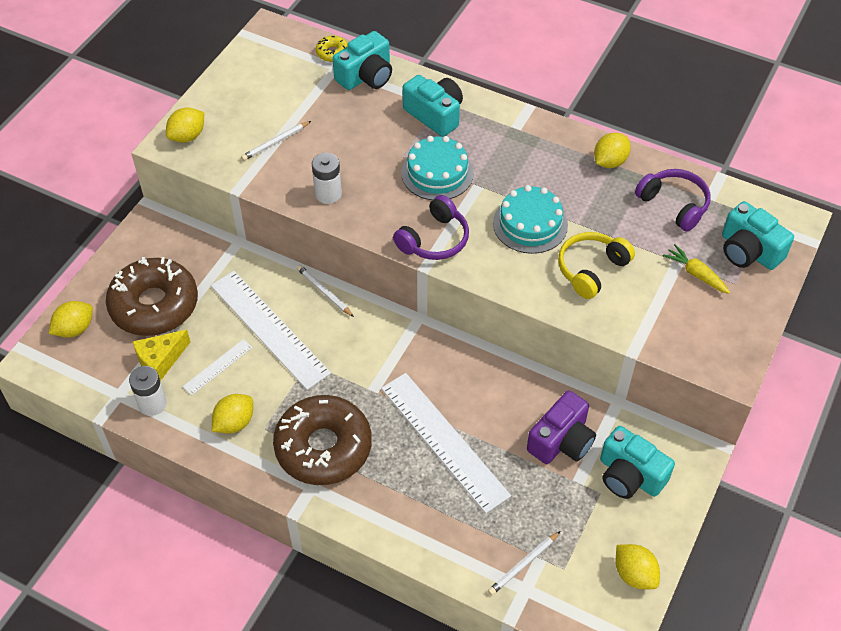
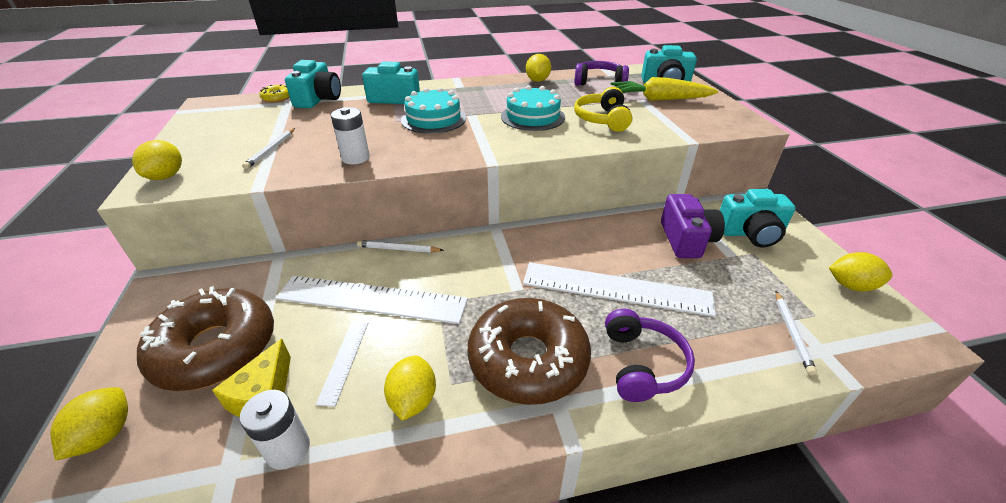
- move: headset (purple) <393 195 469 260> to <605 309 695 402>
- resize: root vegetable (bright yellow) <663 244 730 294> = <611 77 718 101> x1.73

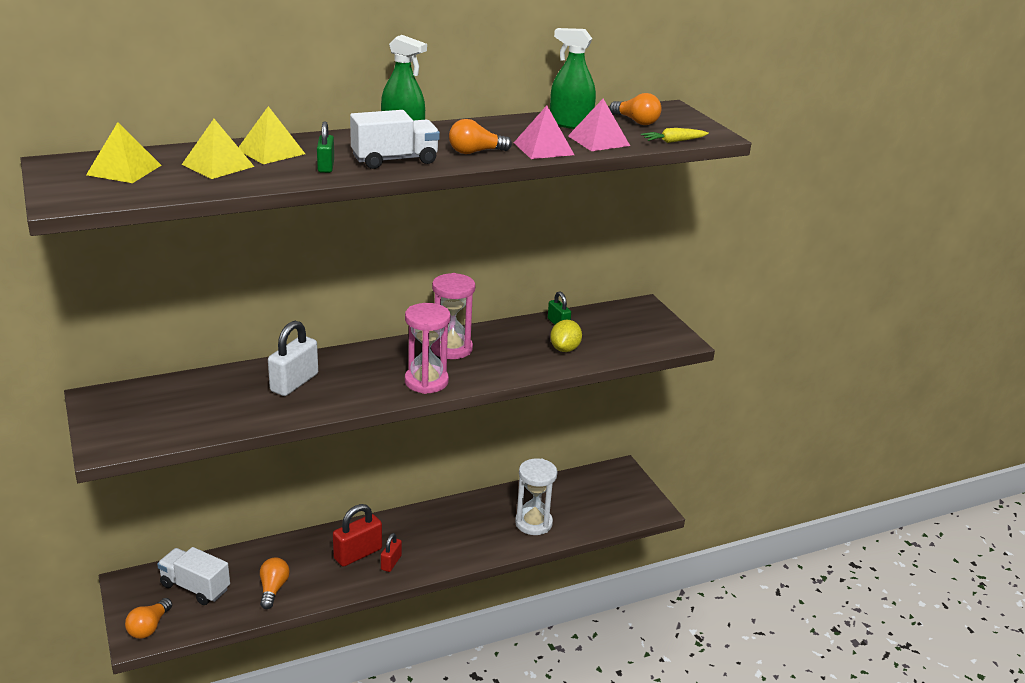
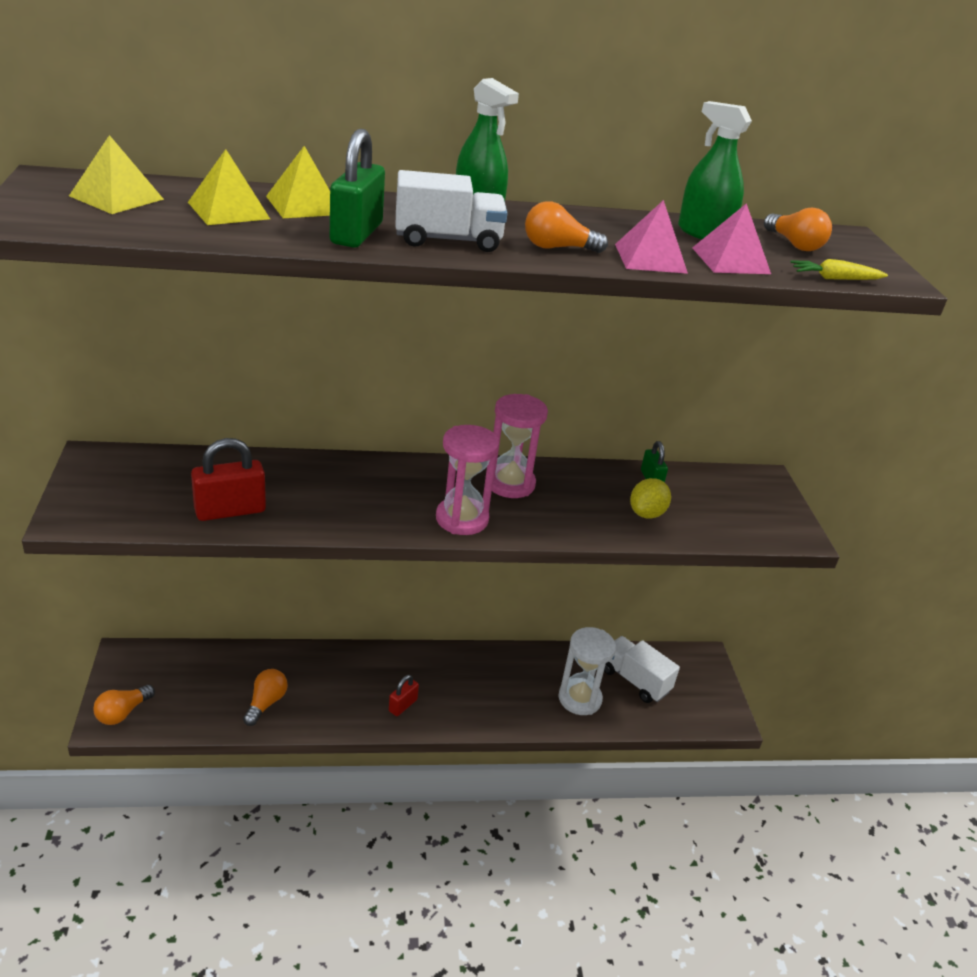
- resize: lock (green) <317 121 334 173> = <330 129 385 248> x1.72
- delete: lock (pure white) <268 321 318 396>
- move: lock (scarlet) <333 504 382 567> to <191 438 266 521>
- move: lorry (pure white) <157 547 230 605> to <604 636 680 703>

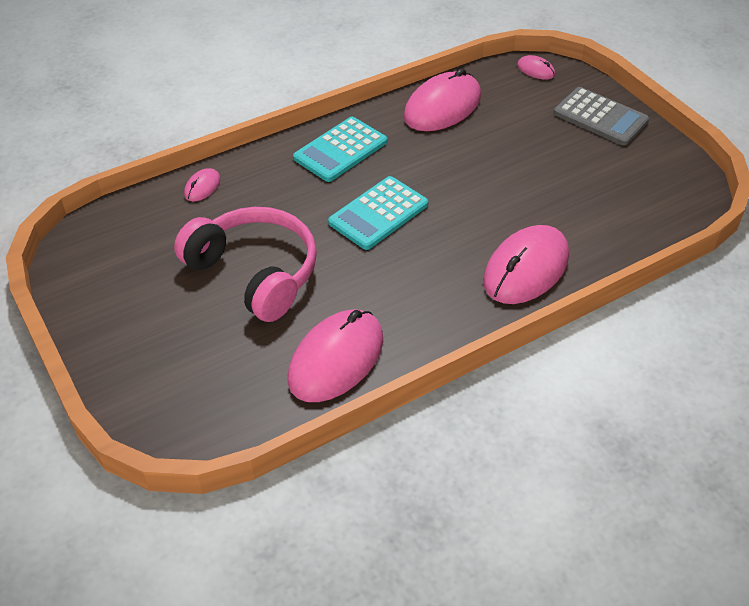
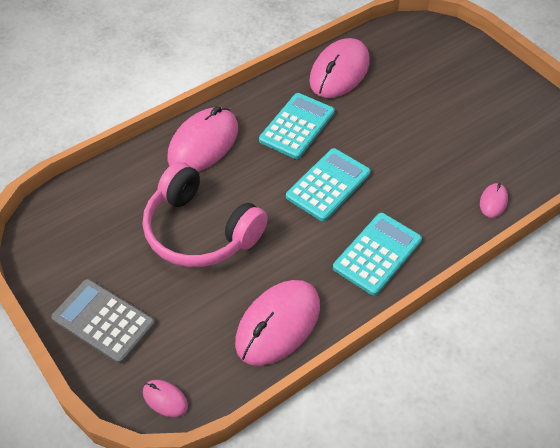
- move: headset (pink) <174 207 317 322> to <143 162 268 267>
- insert: pocket calculator (teal) <259 93 335 159>

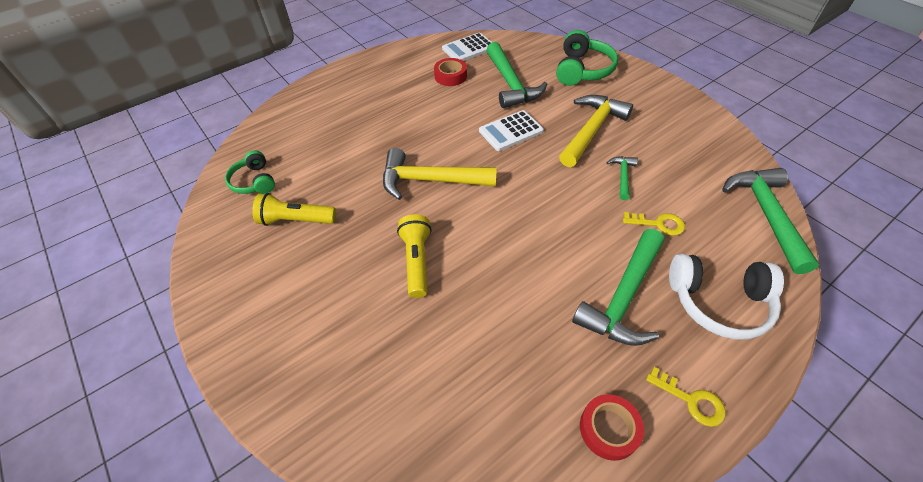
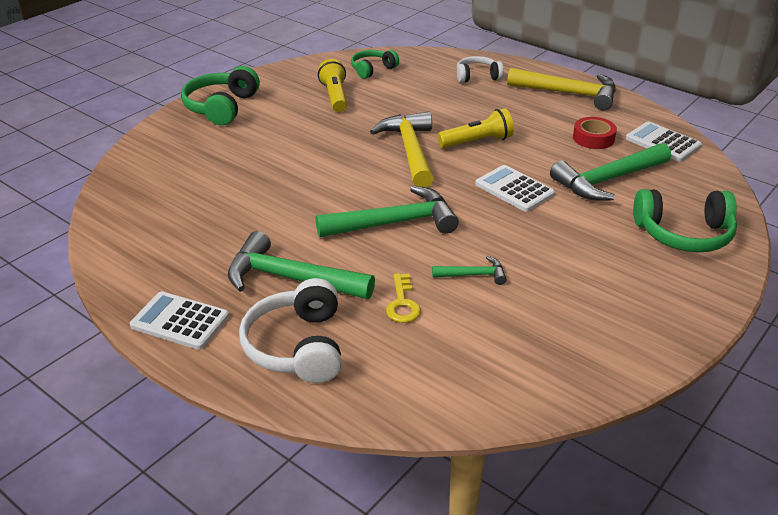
- move: hammer (bright yellow) <559 95 633 167> to <507 68 616 110>
- move: hammer (green) <722 168 819 274> to <316 186 459 237>
- move: flashlight (bright yellow) <397 214 432 298> to <437 108 514 148>
- replace: key (bright yellow) <646 367 726 427> to pocket calculator (pure white) <130 291 229 350>
- delete: sticky tape (scarlet) <580 394 644 461>
- insert: headset (pure white) <457 56 504 83>
- insert: headset (green) <181 66 260 126>

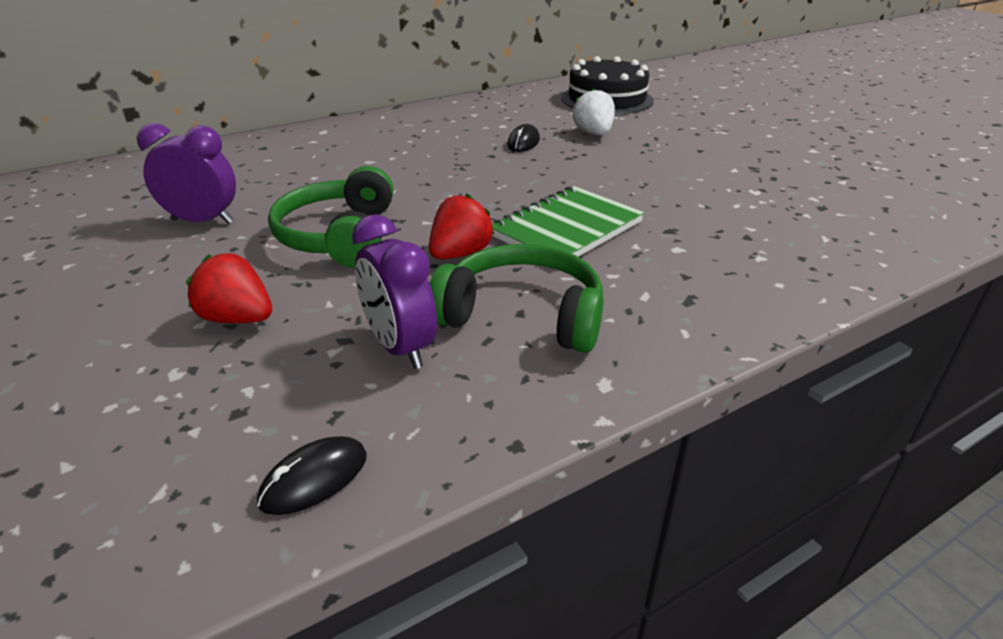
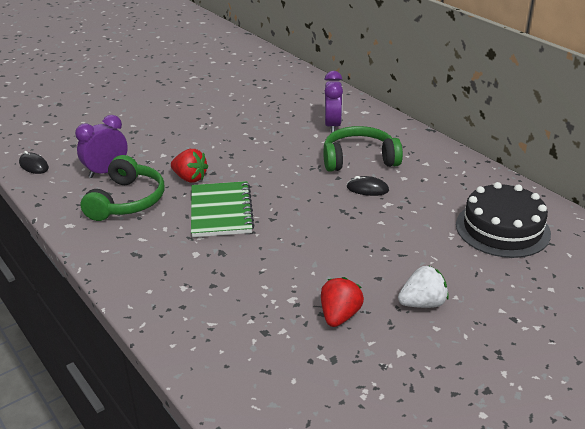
- move: strawberry (pure white) <573 88 615 135> to <398 265 449 308>
- move: clock (purple) <137 123 236 224> to <324 71 343 133>
- move: headset (green) <268 166 393 268> to <323 126 403 172>
- rotate: exercise book (green) <492 186 644 257> = <191 181 255 237> 45 degrees clockwise
- move: strawberry (scarlet) <186 253 272 324> to <321 277 364 327>

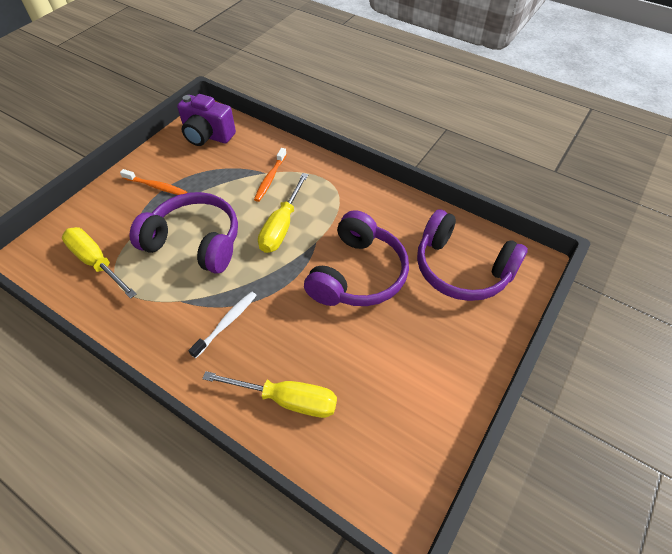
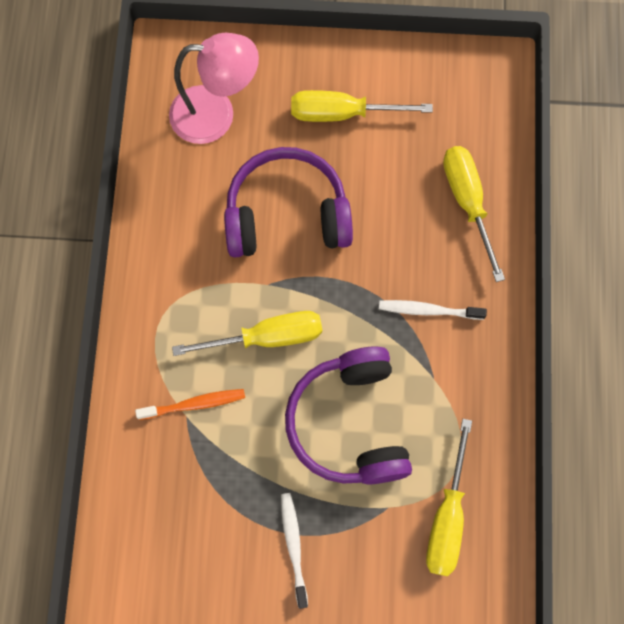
- delete: compact camera (purple) <177 94 236 146>
- recolor: toothbrush (bright orange) <120 169 187 195> to toothbrush (pure white) <281 493 308 609>
- replace: headset (purple) <417 209 528 301> to lamp (pink) <169 33 259 144>
- insert: hand screwdriver (bright yellow) <291 90 433 122>

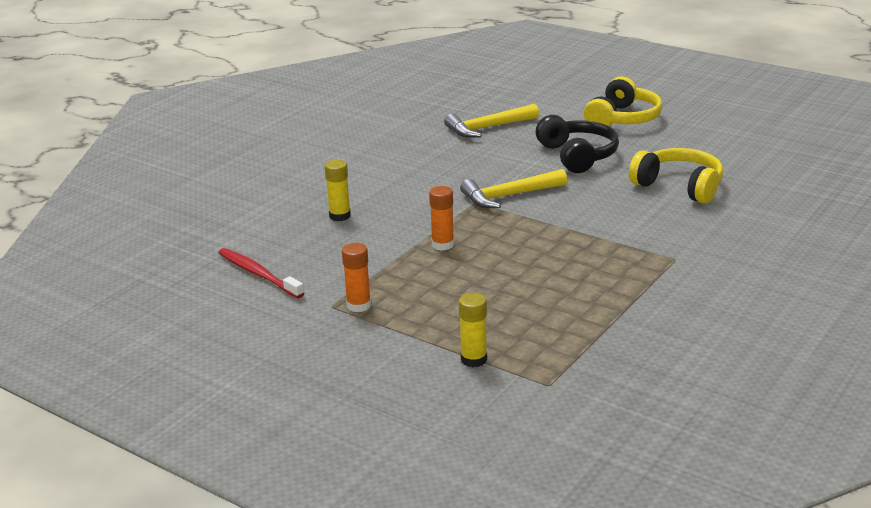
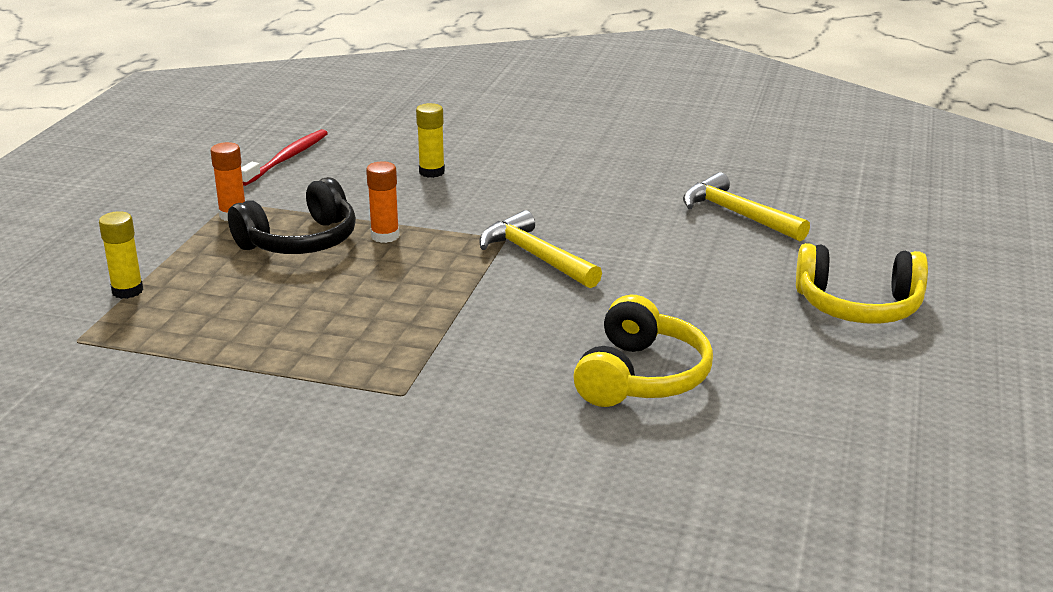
- move: headset (jet-black) <536 115 619 173> to <228 177 356 254>

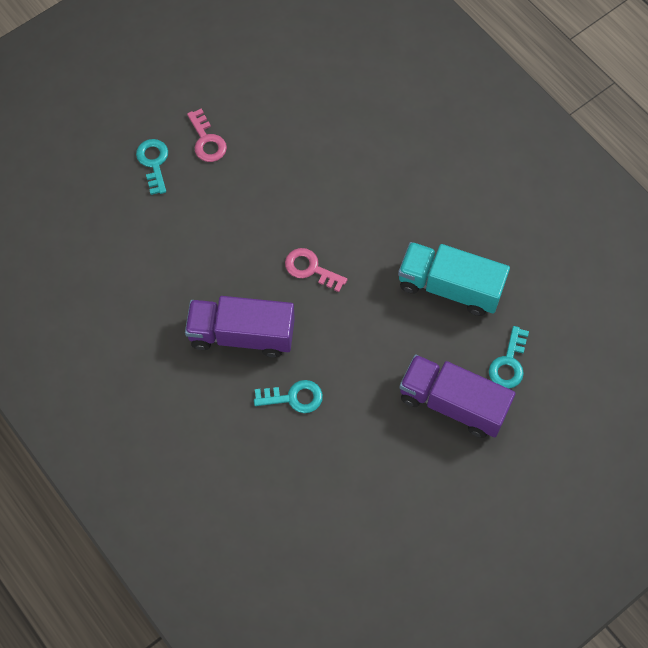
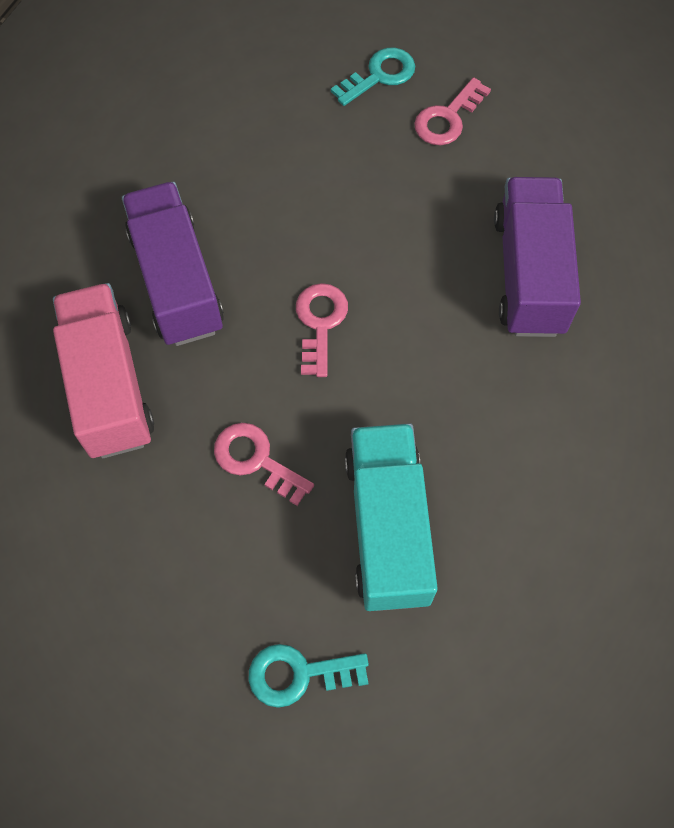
- move: lorry (purple) <399 354 516 438> to <494 177 581 337>
- replace: key (teal) <254 380 323 413> to lorry (pink) <53 283 154 458>
- insert: key (pink) <214 423 314 506>

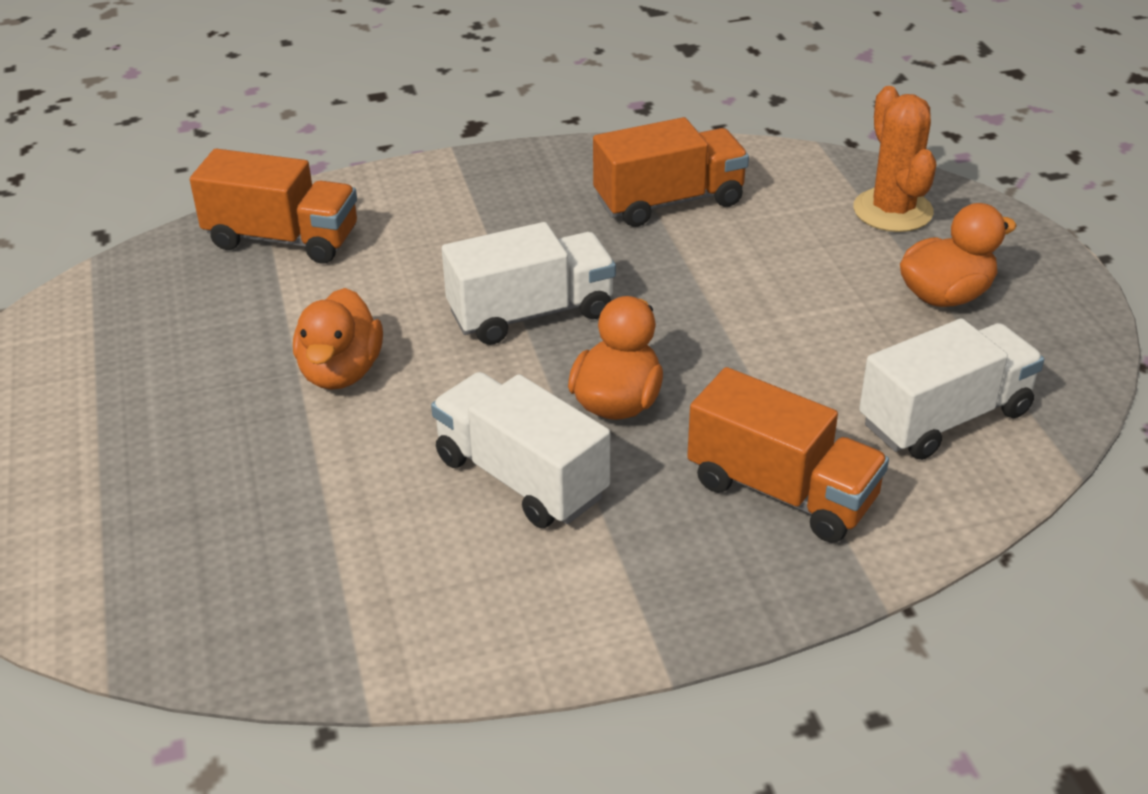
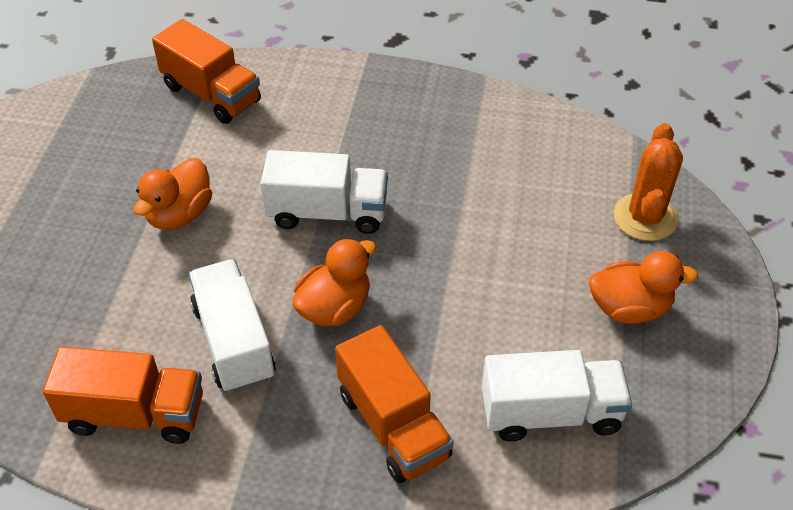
- move: lorry (bright orange) <593 117 749 227> to <43 347 203 444>

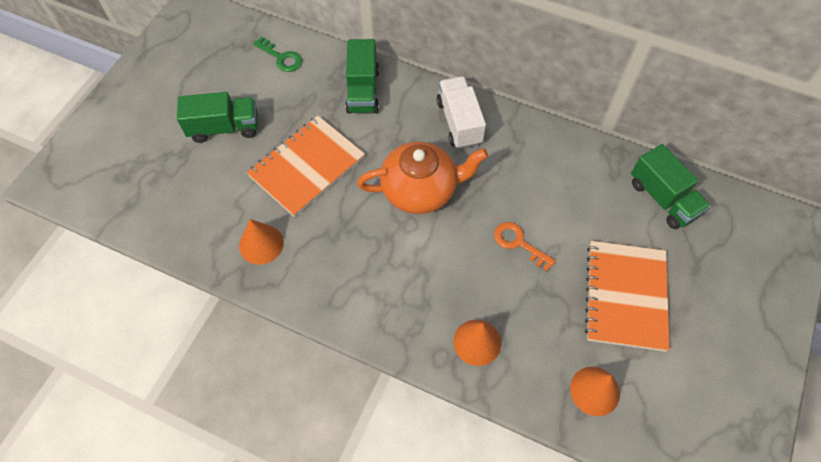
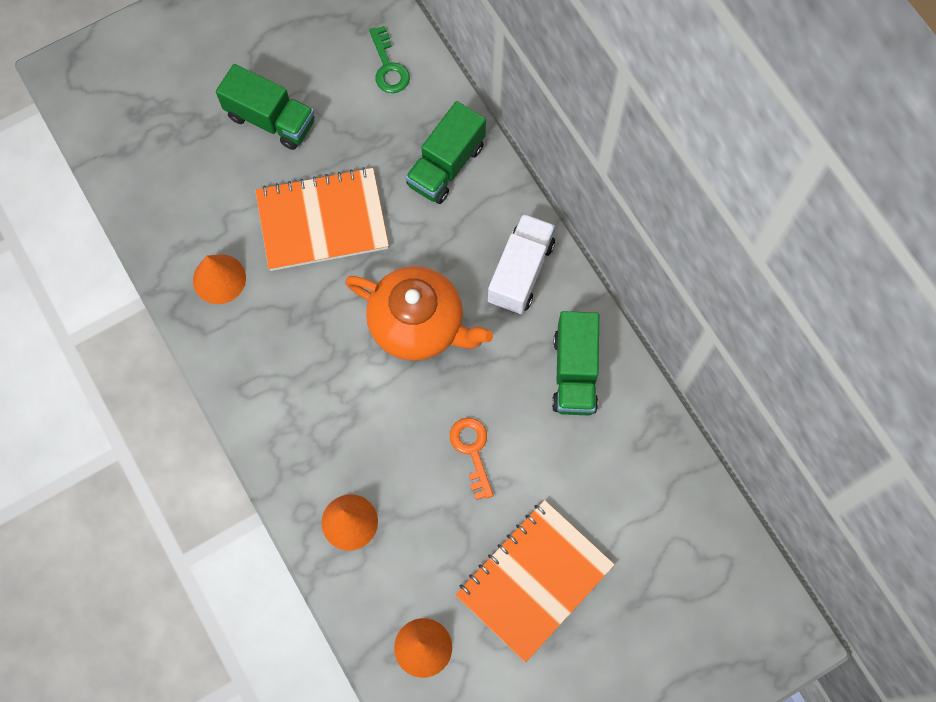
- move: lorry (green) <631 144 711 229> to <552 311 599 415>

